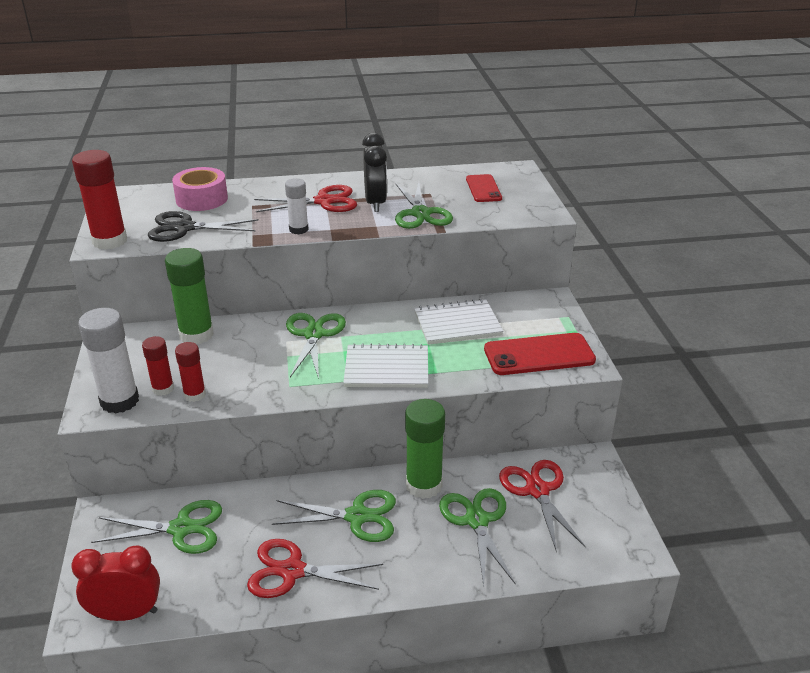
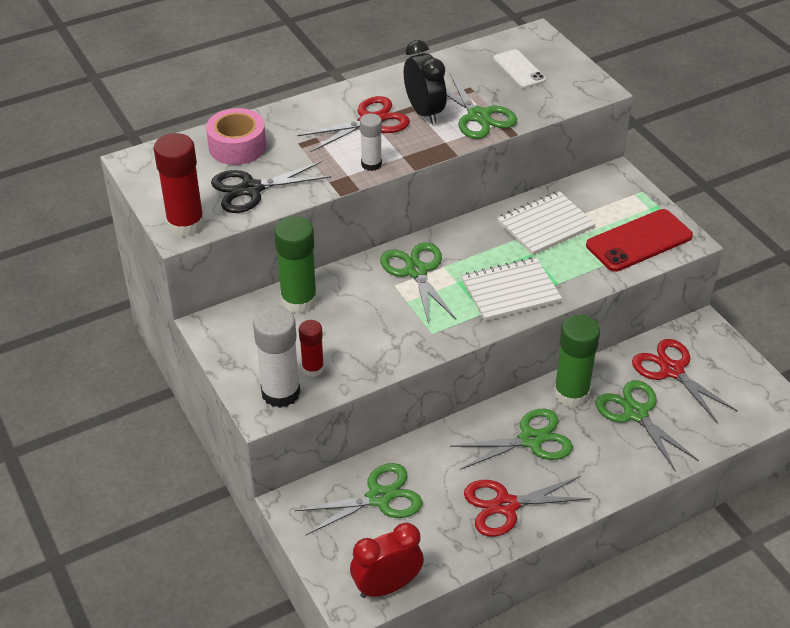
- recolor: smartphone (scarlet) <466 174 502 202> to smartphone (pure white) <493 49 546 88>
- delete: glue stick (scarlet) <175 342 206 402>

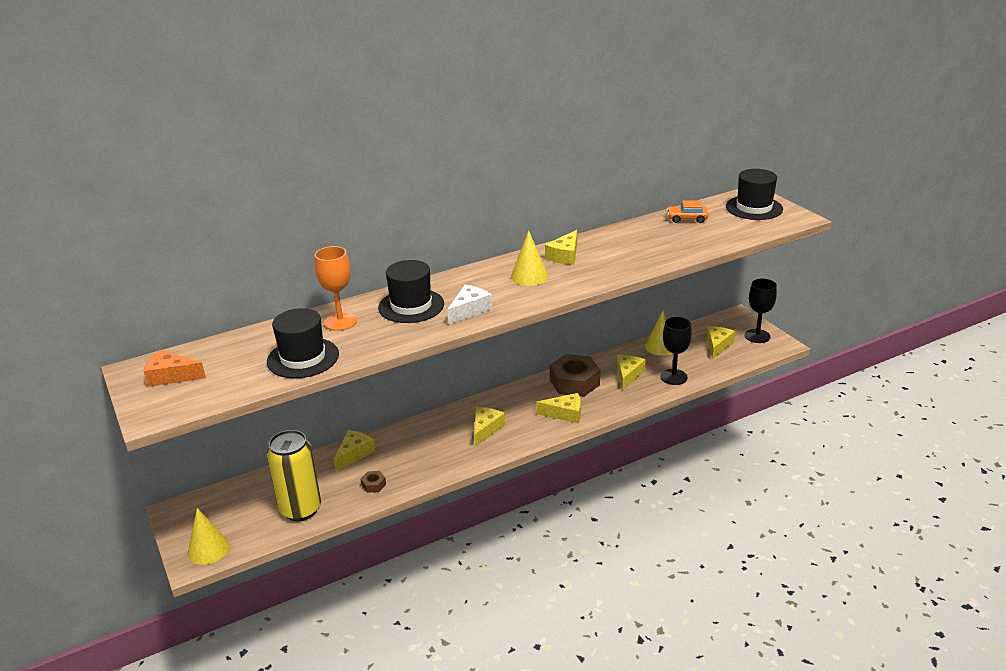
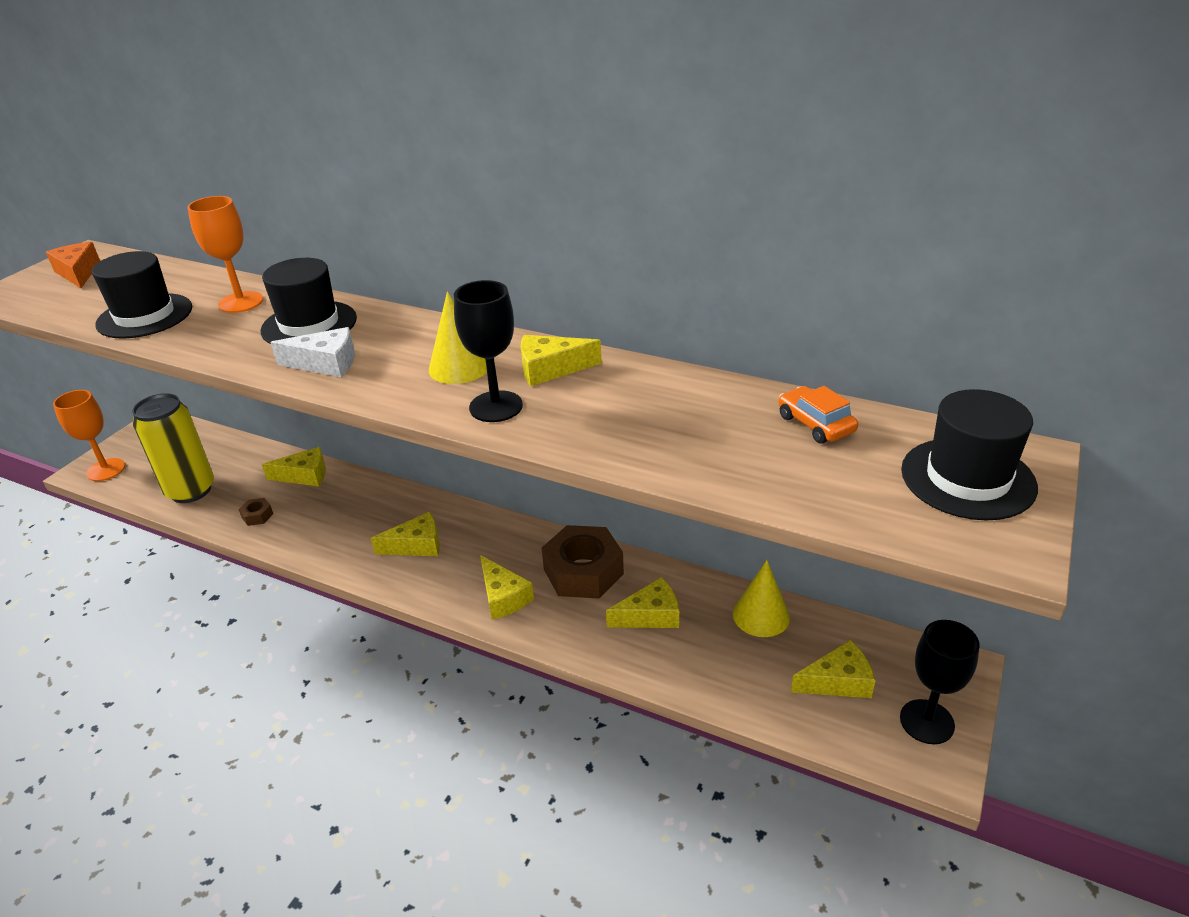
- move: chalice (jet-black) <660 317 692 385> to <454 280 523 422>
- replace: solid cone (bright yellow) <188 508 230 565> to chalice (bright orange) <53 390 125 481>

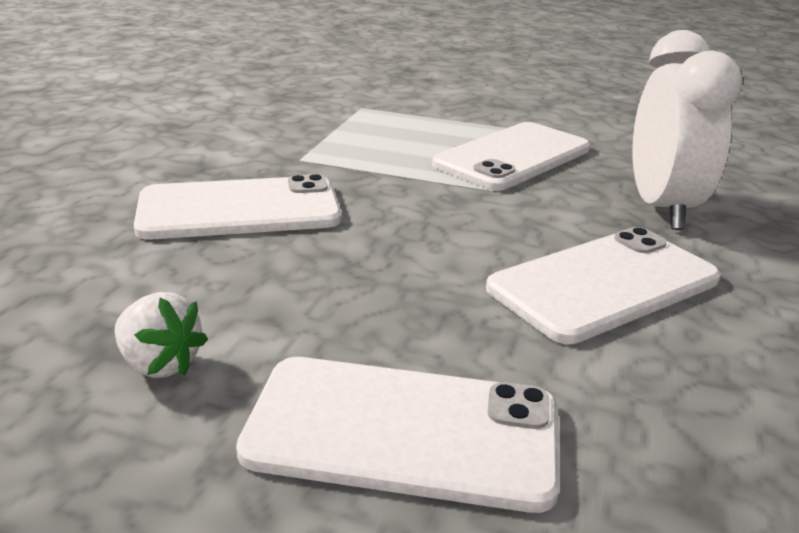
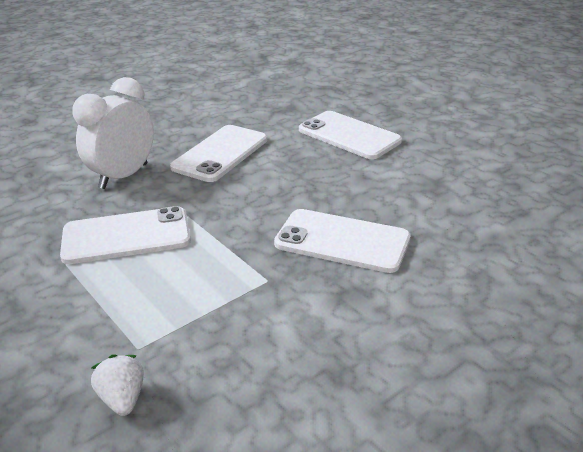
- rotate: smartphone (pure white) <486 227 721 344> = <170 125 267 182> 60 degrees counterclockwise
- move: strawberry (pure white) <115 292 208 378> to <91 354 144 416>

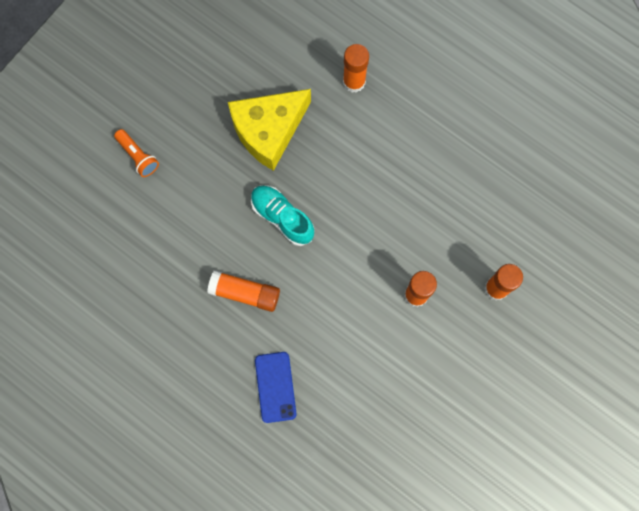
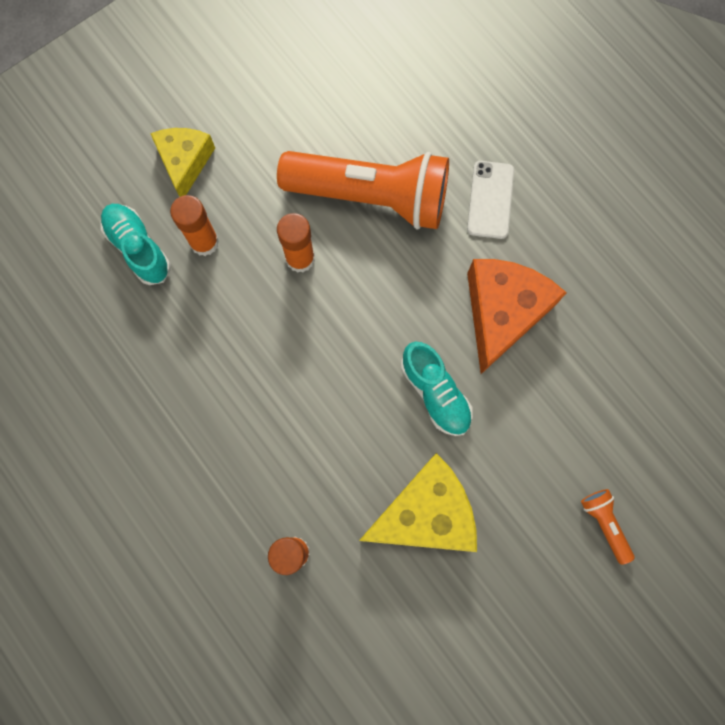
- replace: glue stick (bright orange) <207 270 280 312> to cheese (bright orange) <467 259 567 374>
- recolor: smartphone (blue) <255 352 297 423> to smartphone (pure white) <467 161 514 239>
- insert: cheese (bright yellow) <150 128 215 197>
- insert: flashlight (bright orange) <277 151 449 229>
- insert: sneaker (teal) <101 204 171 285>

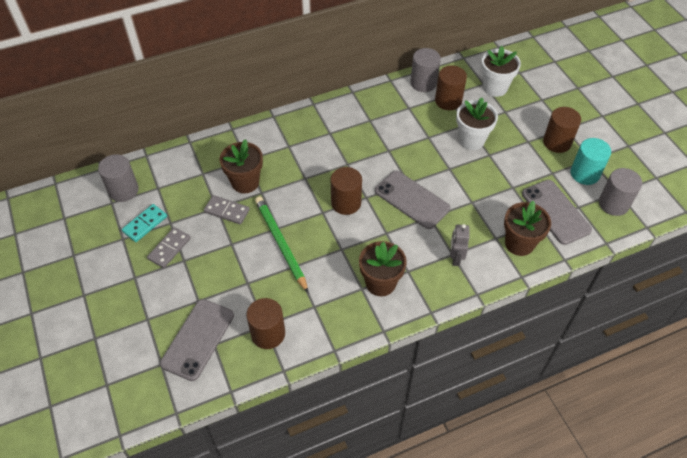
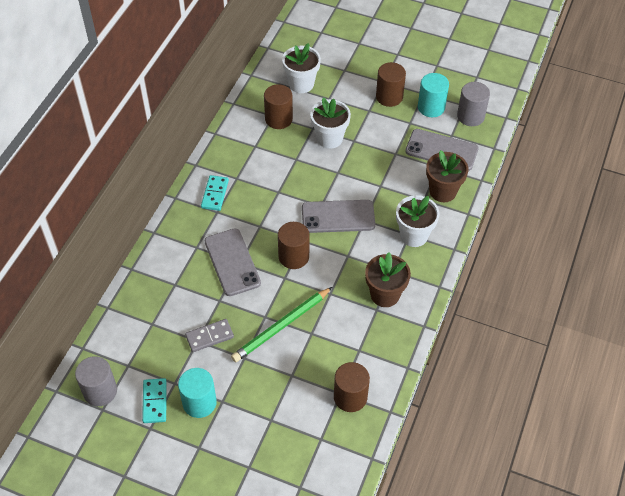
- delete: solid cylinder (grey) <410 48 441 92>
- delete: plant pot (brown) <220 139 263 193>
- rotate: wooden pencil (green) <255 196 308 293> = <231 287 332 362> 60 degrees counterclockwise
- replace: toy robot (grey) <451 224 470 266> to plant pot (pure white) <396 195 439 247>
- replace: domino piece (grey) <147 227 191 268> to solid cylinder (teal) <178 368 217 418>
- move: smartphone (grey) <160 299 234 381> to <204 229 261 296>
- insert: domino piece (teal) <201 175 229 211>

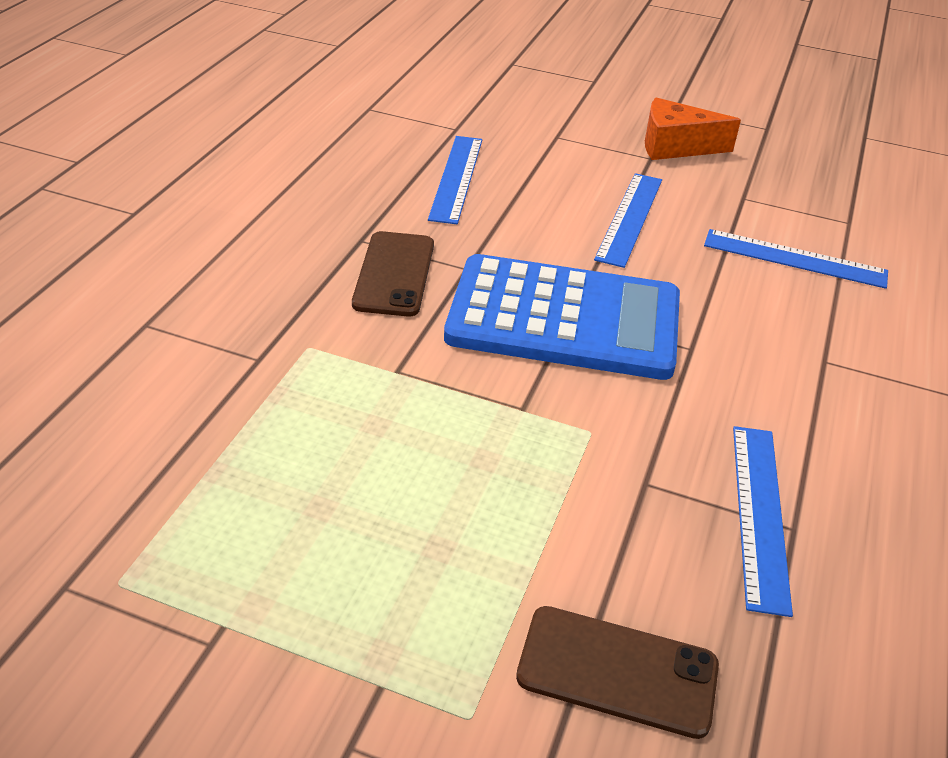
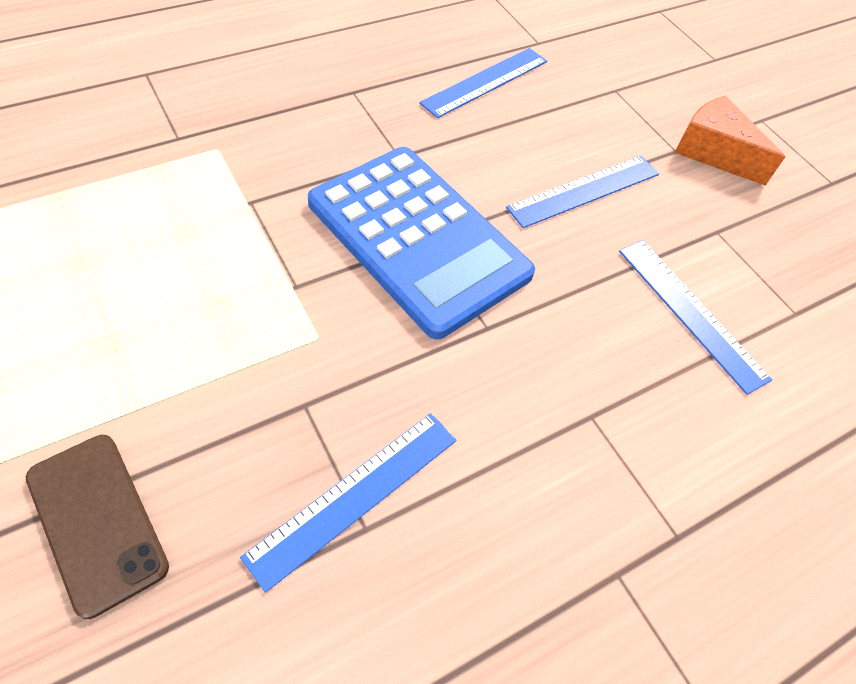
- delete: smartphone (brown) <352 231 434 316>

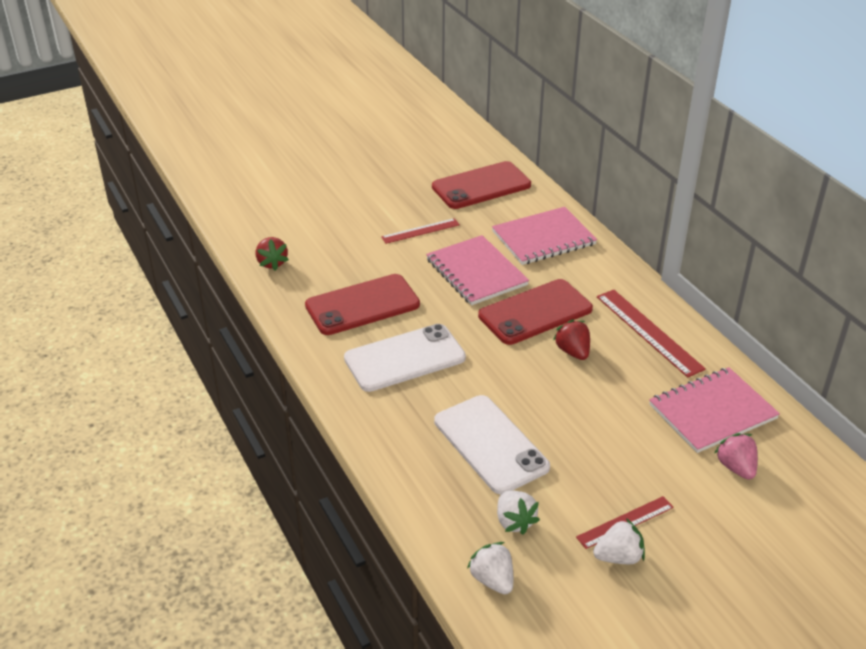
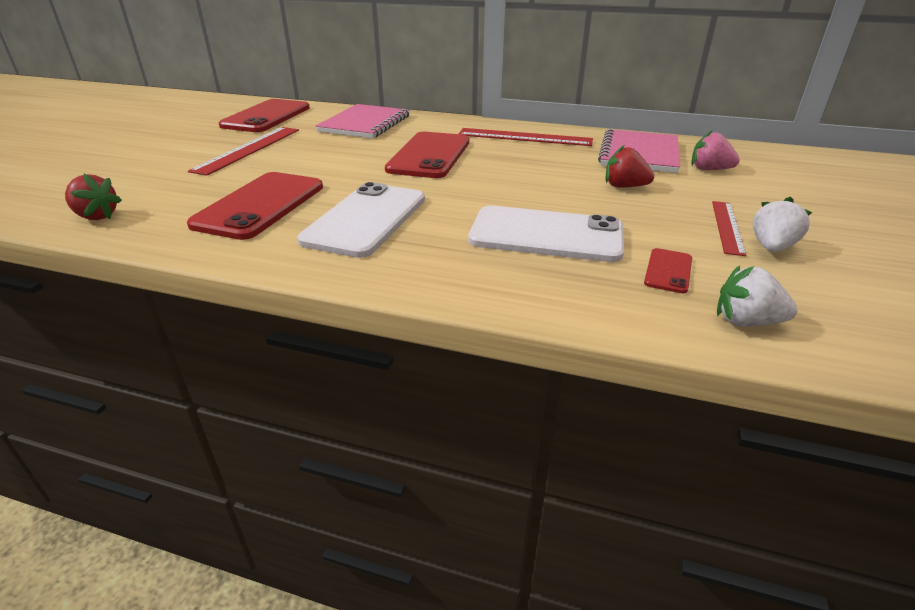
- resize: ruler (scarlet) <381 218 460 244> = <188 127 299 176> x1.59
- delete: exercise book (pink) <426 235 529 305>
- move: strawberry (scarlet) <553 320 590 360> to <606 145 654 188>
- replace: strawberry (pure white) <497 491 540 535> to smartphone (scarlet) <644 248 692 293>

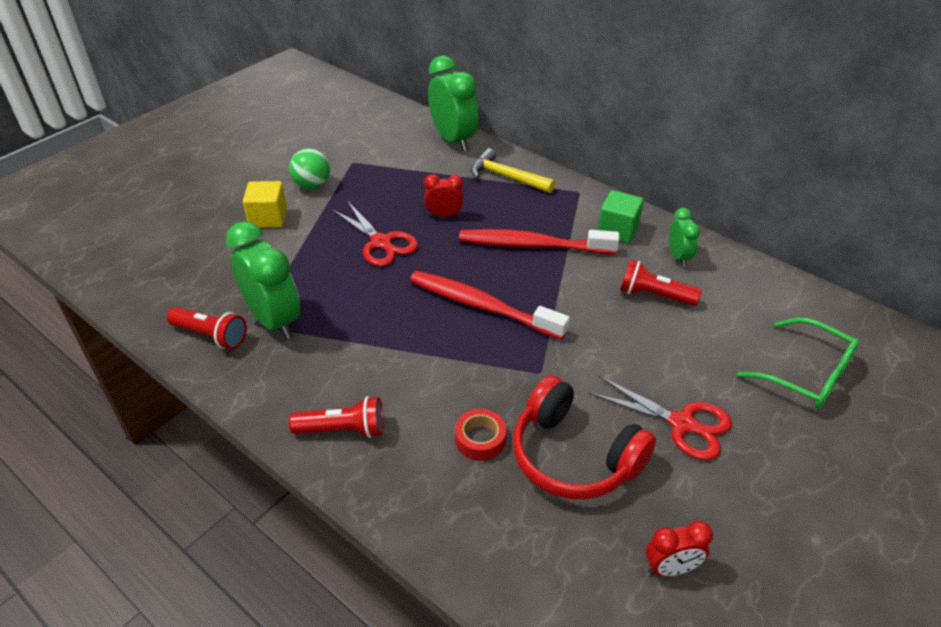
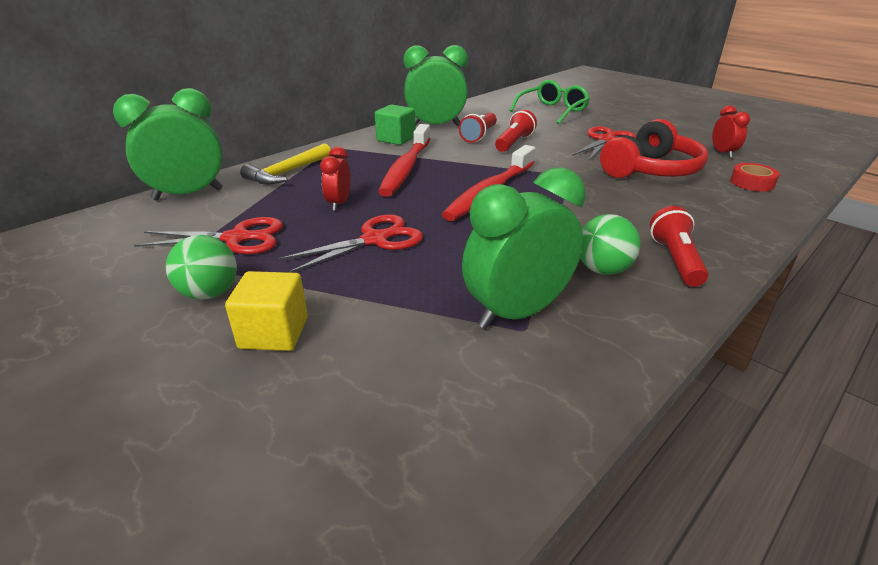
- resize: clock (green) <669 208 700 267> = <404 45 468 126> x1.92
- move: flashlight (scarlet) <167 307 247 349> to <495 110 537 152>
- move: sticky tape (scarlet) <455 409 506 461> to <730 163 780 192>
- insert: sphere (green) <580 214 641 275>
- insert: shears (scarlet) <134 217 283 254>

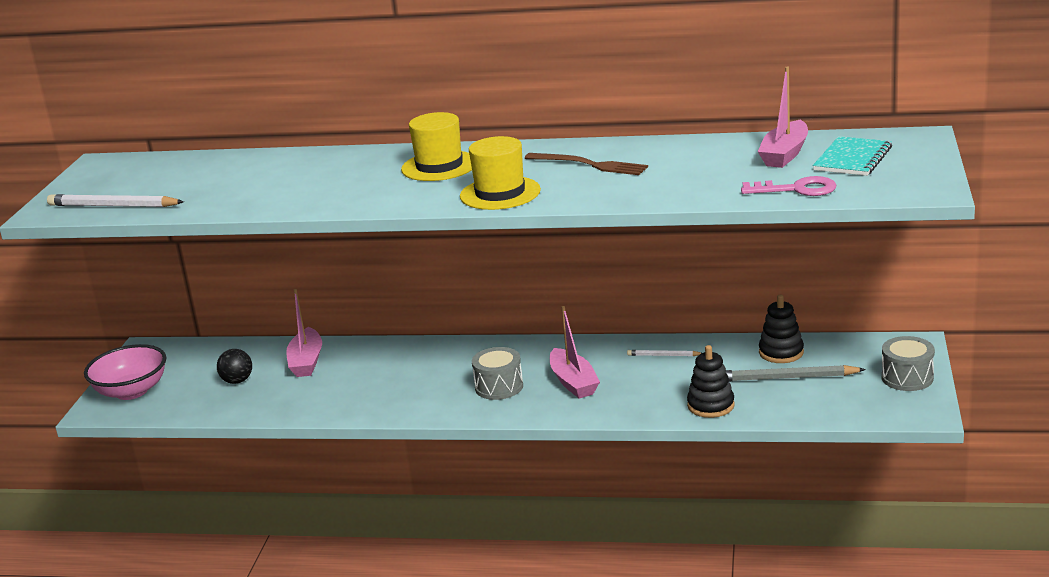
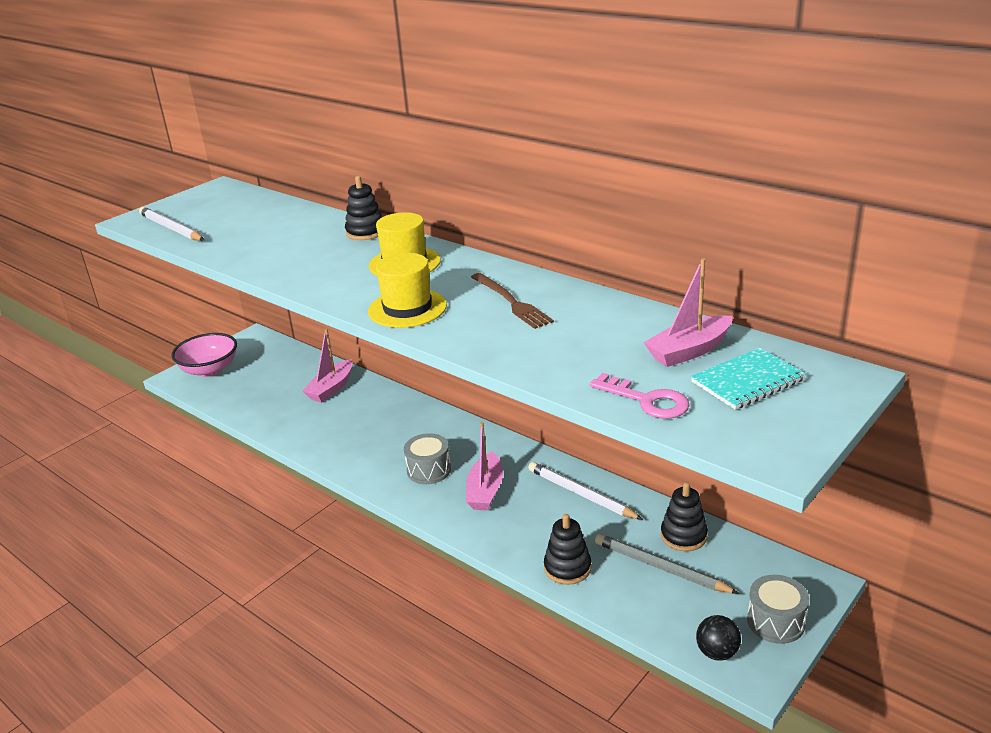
- move: sphere (jet-black) <217 349 252 384> to <696 615 741 661>
- resize: wooden pencil (pure white) <627 350 701 356> = <529 462 643 520> x1.84
- insert: stacking rings (jet-black) <345 176 382 240>

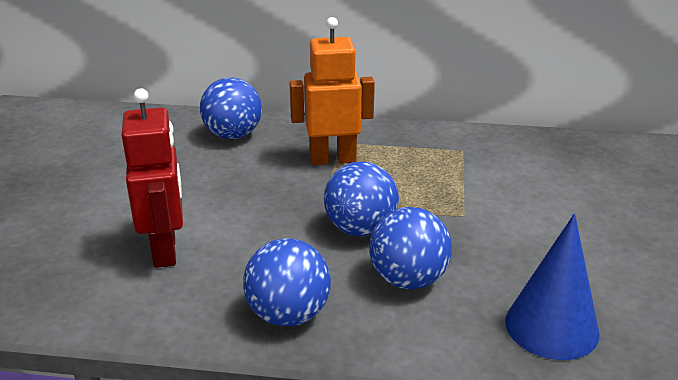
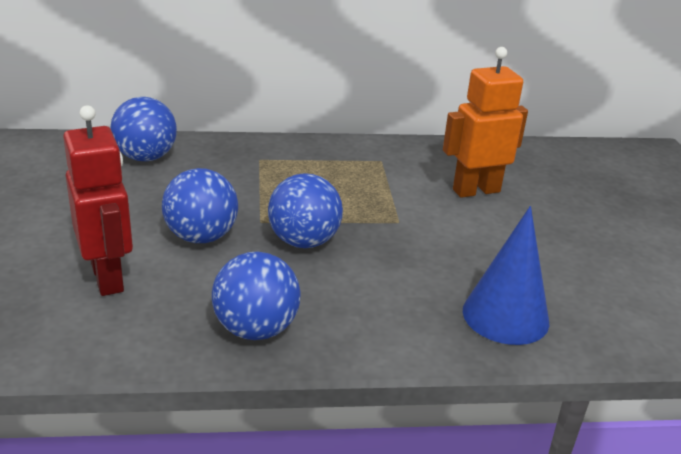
- move: toy robot (bright orange) <290 17 375 165> to <443 47 528 198>
- move: sphere (blue) <369 207 452 290> to <162 168 238 243>

